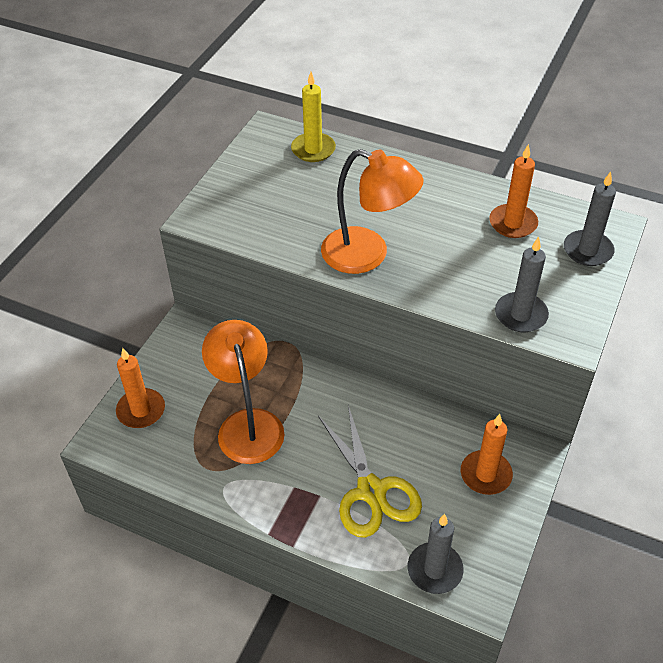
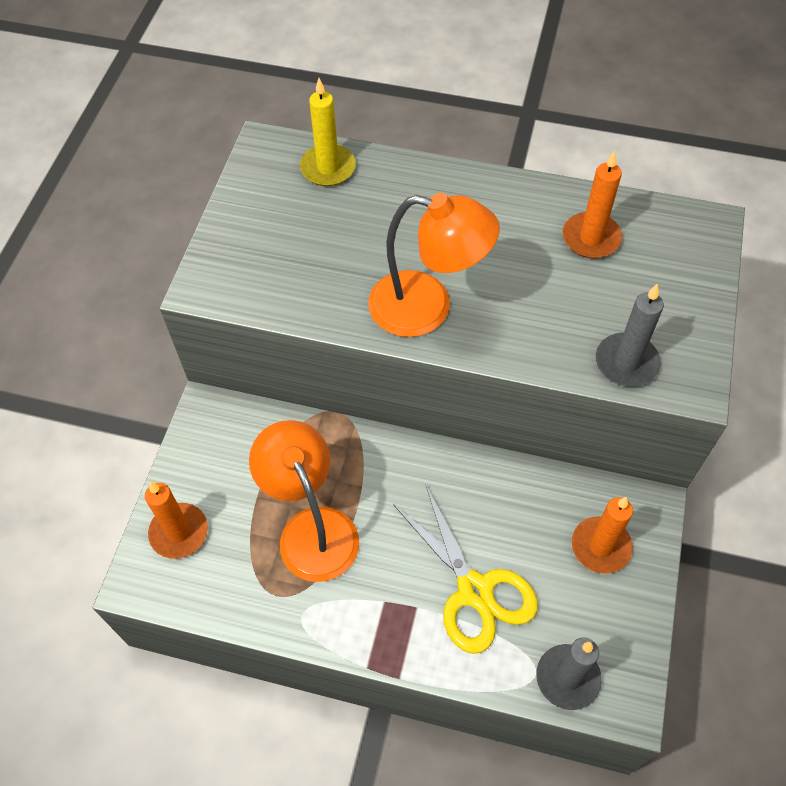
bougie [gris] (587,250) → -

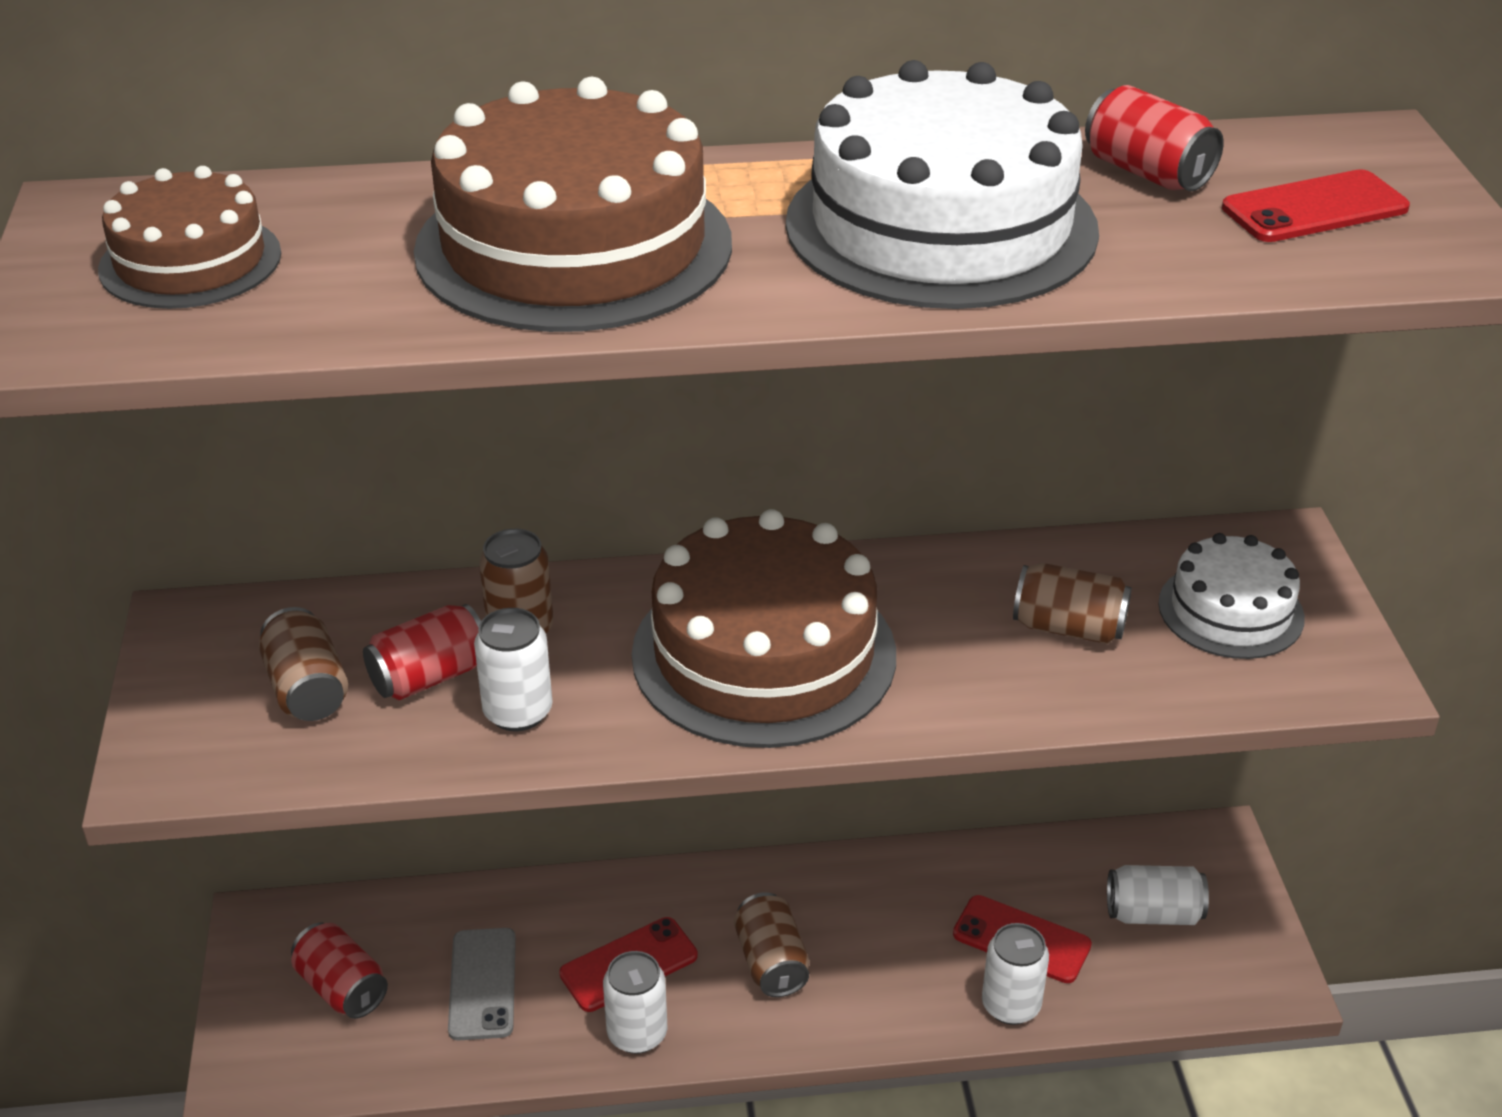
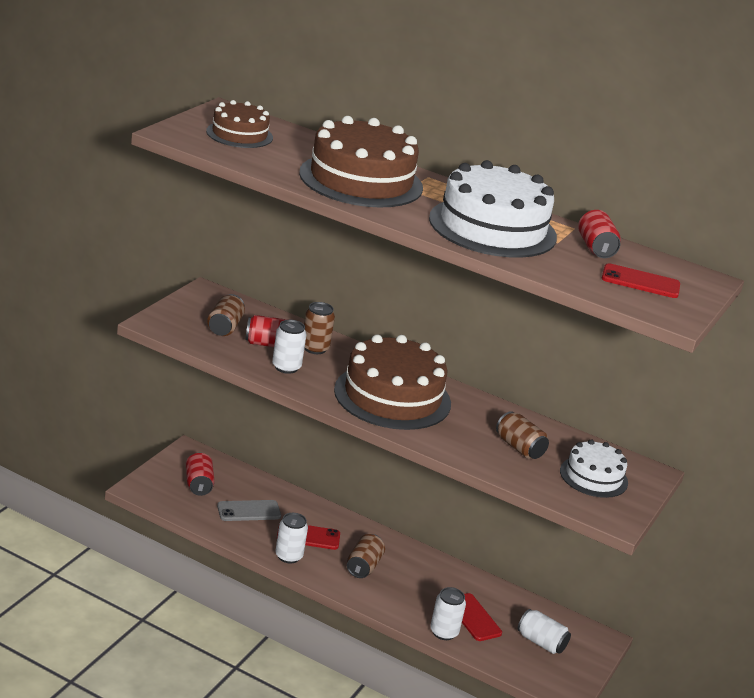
téléphone [gris] (482,984) → téléphone [gris] (249,511), 45 degrees clockwise

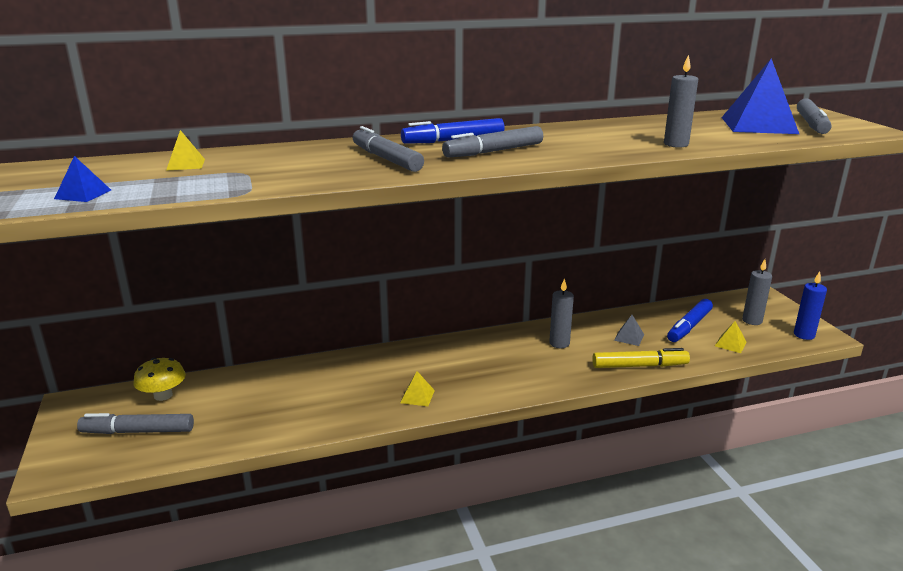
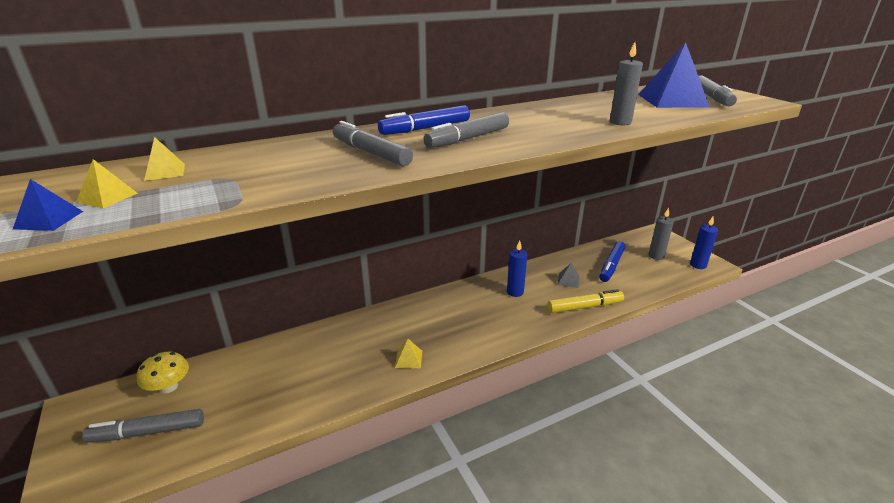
pyramide [jaune] (730,344) → pyramide [jaune] (107,197), relocated
bougie [gris] (559,343) → bougie [bleu] (515,292)

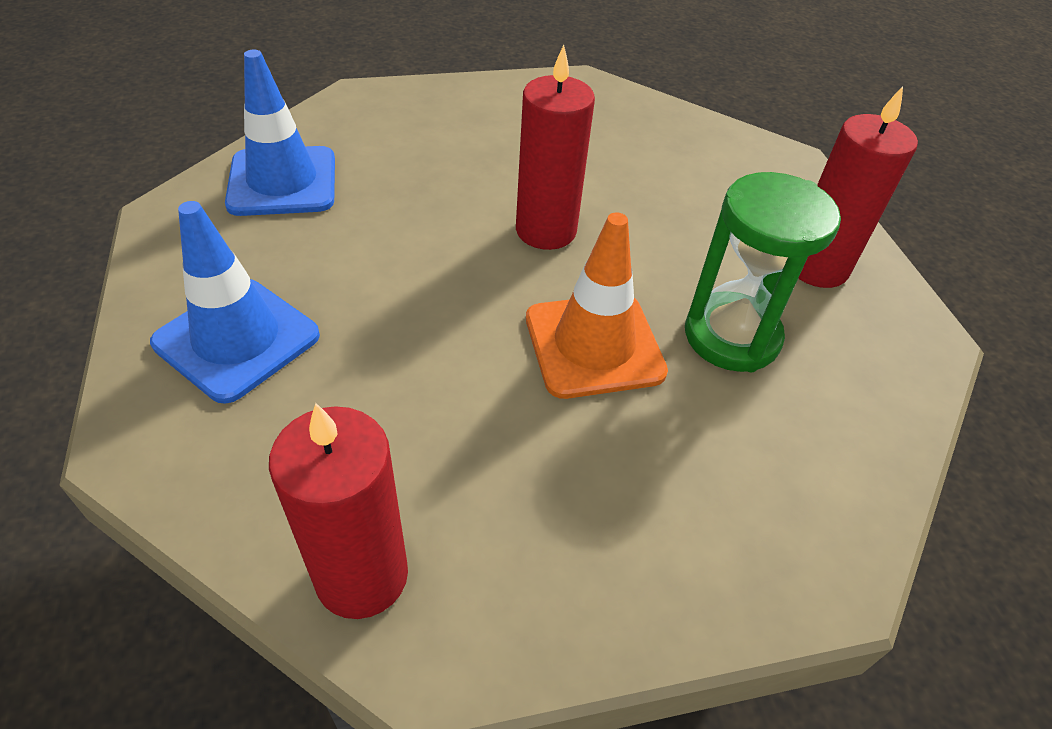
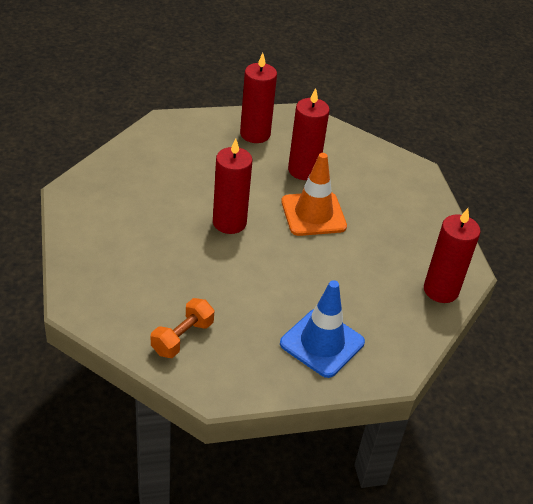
cône de chantier [bleu] (282,182) → haltère [orange] (182,338)
sablier [vert] (731,336) → bougie [rouge] (303,170)

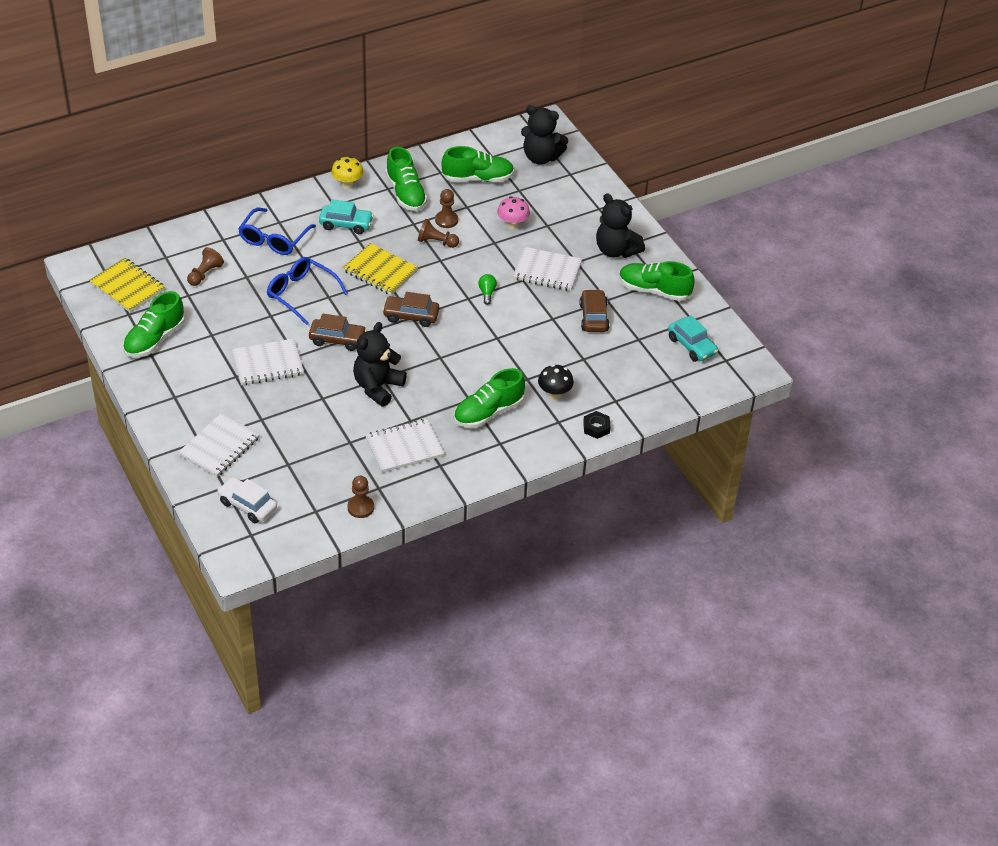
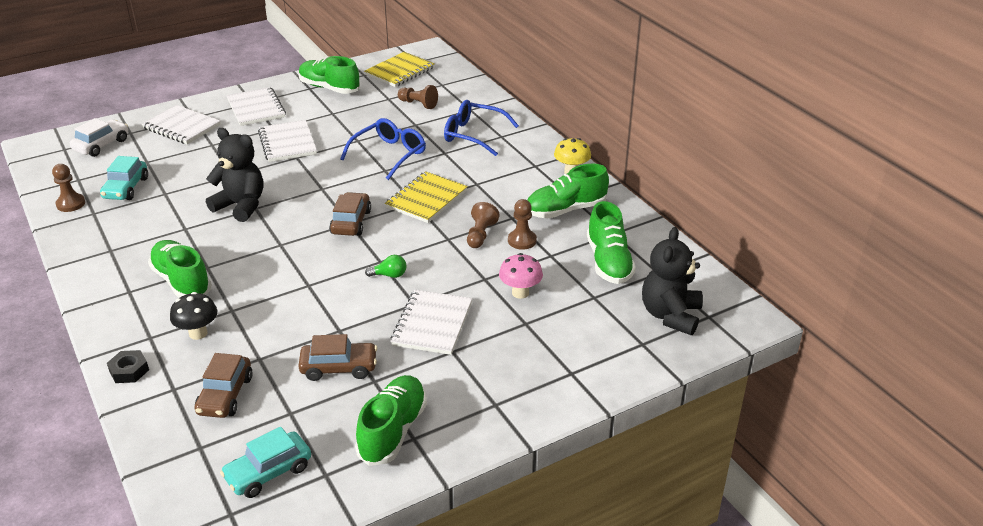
voiture [turquoise] (346,224) → voiture [turquoise] (126,188), relocated
voiture [marron] (337,339) → voiture [marron] (225,395), relocated
carnet [blanc] (404,447) → carnet [blanc] (256,108), relocated
ours en peluche [noir] (616,250) → -

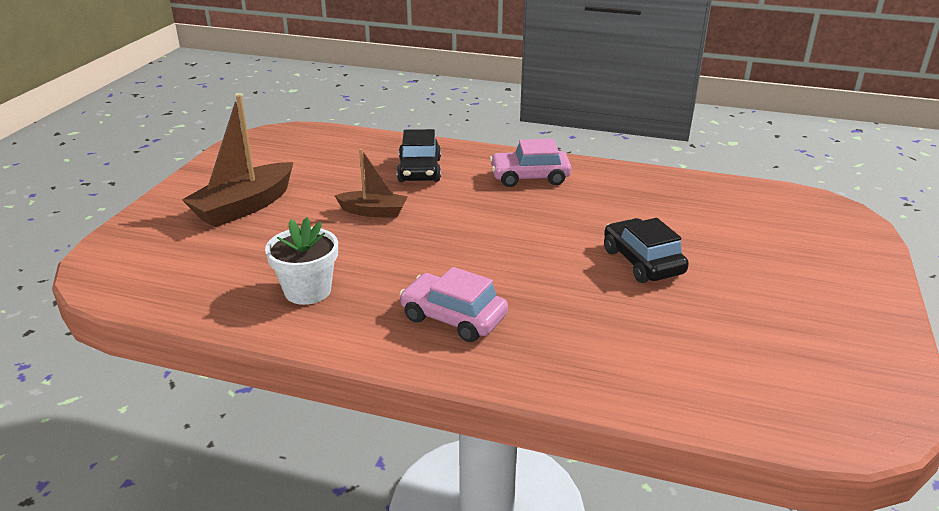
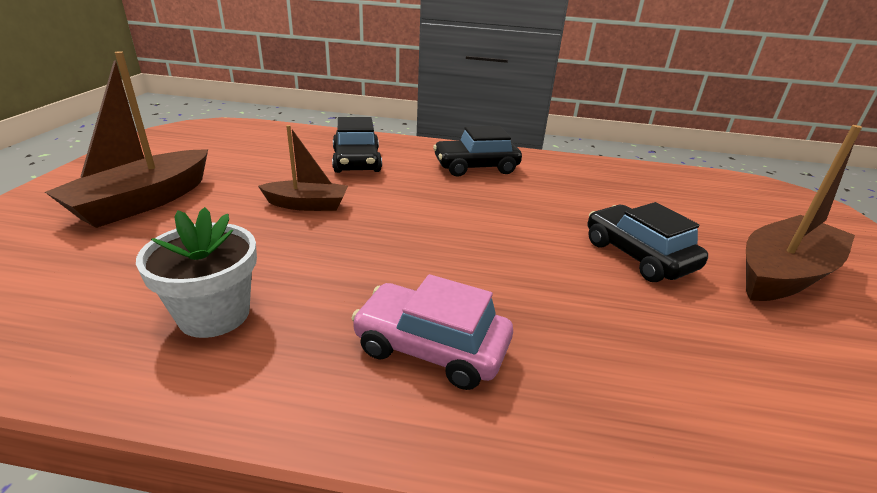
voiture [rose] (529,177) → voiture [noir] (476,167)
- → bateau [marron] (783,274)

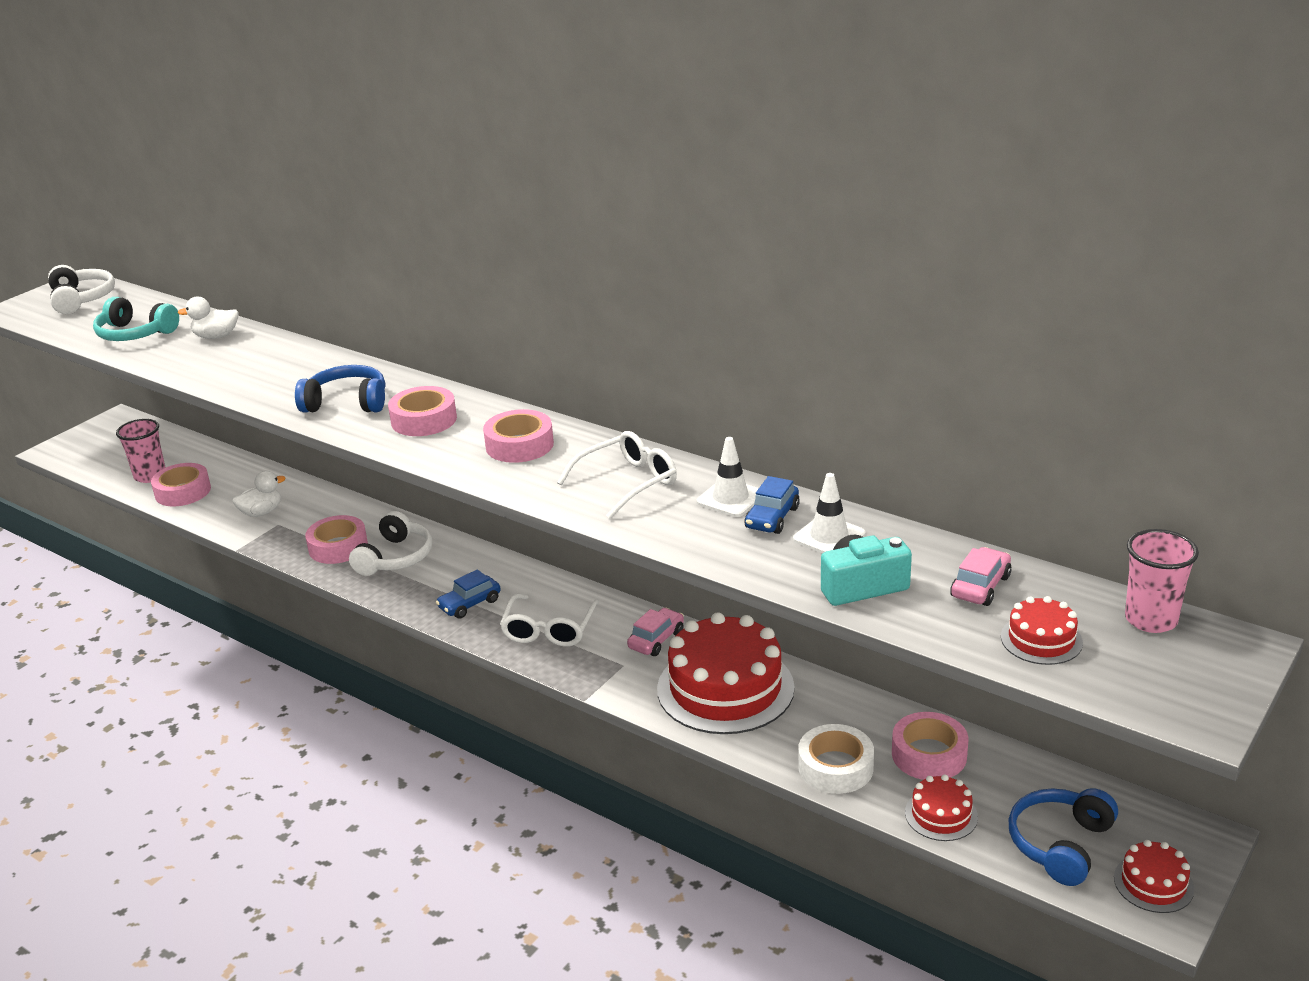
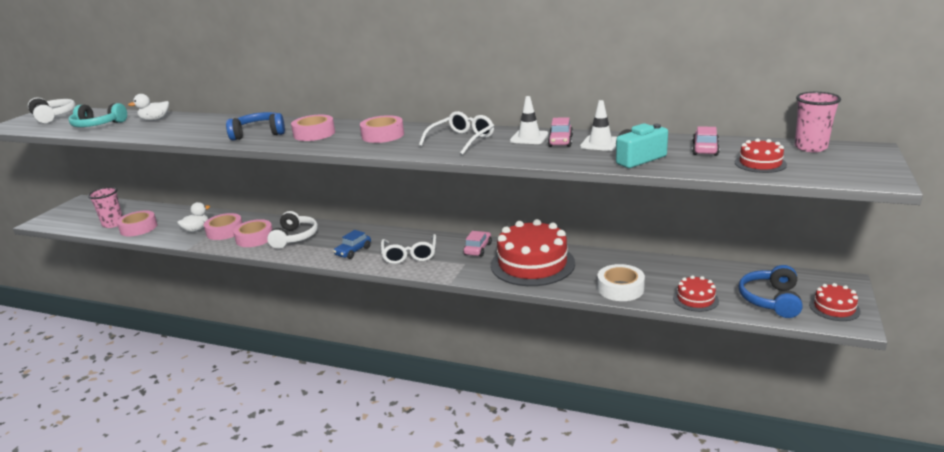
ruban adhésif [rose] (929,754) → ruban adhésif [rose] (225,231), relocated
voiture [bleu] (772,518) → voiture [rose] (560,141)

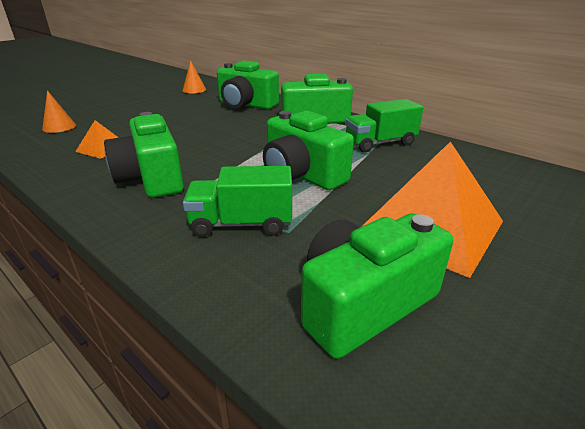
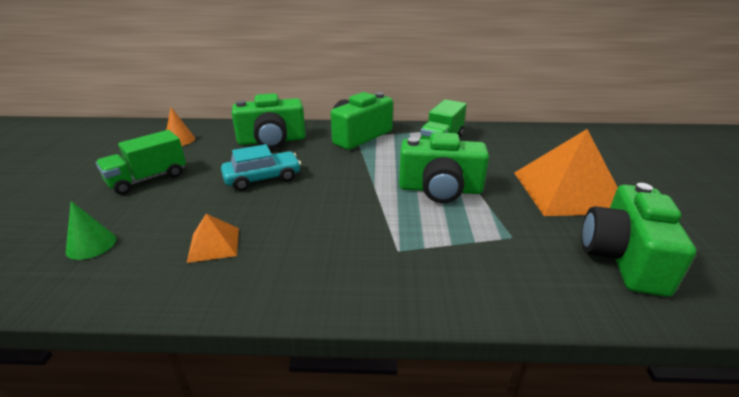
cône [orange] (59,127) → cône [vert] (91,245)
camion [vert] (242,224) → camion [vert] (148,179), relocated
- → voiture [turquoise] (263,178)
appareil photo [vert] (152,178) → -

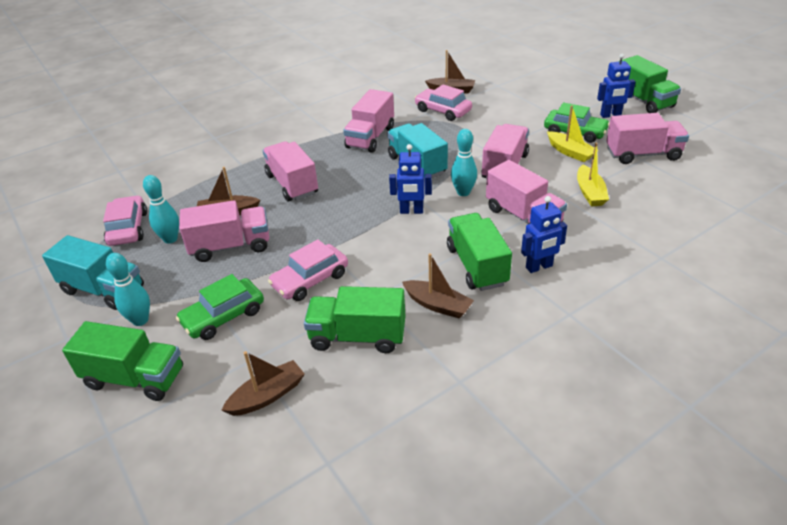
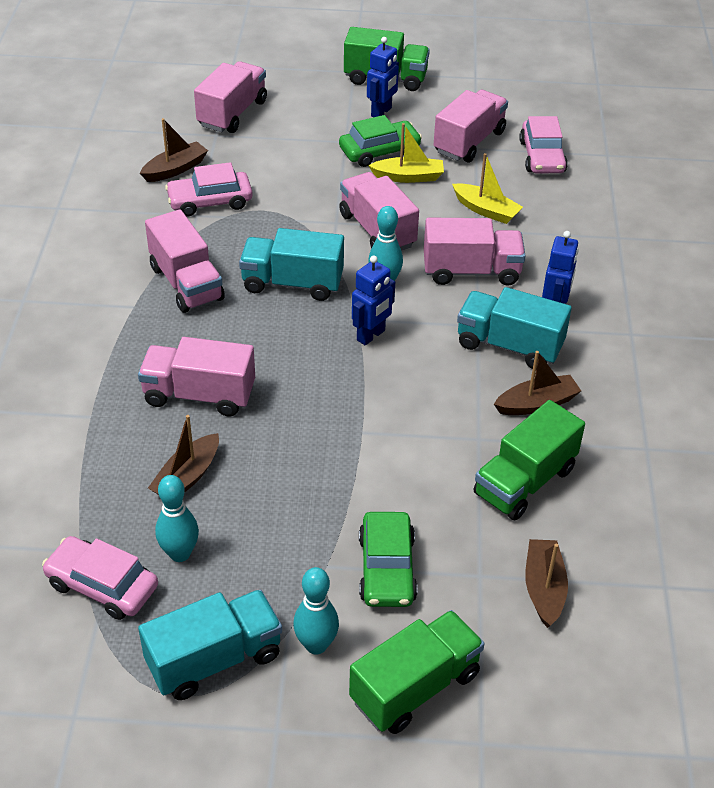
camion [rose] (231,246) → camion [rose] (232,113), relocated
camion [vert] (477,266) → camion [turquoise] (509,345)
voiture [rose] (310,280) → voiture [rose] (542,157), relocated

